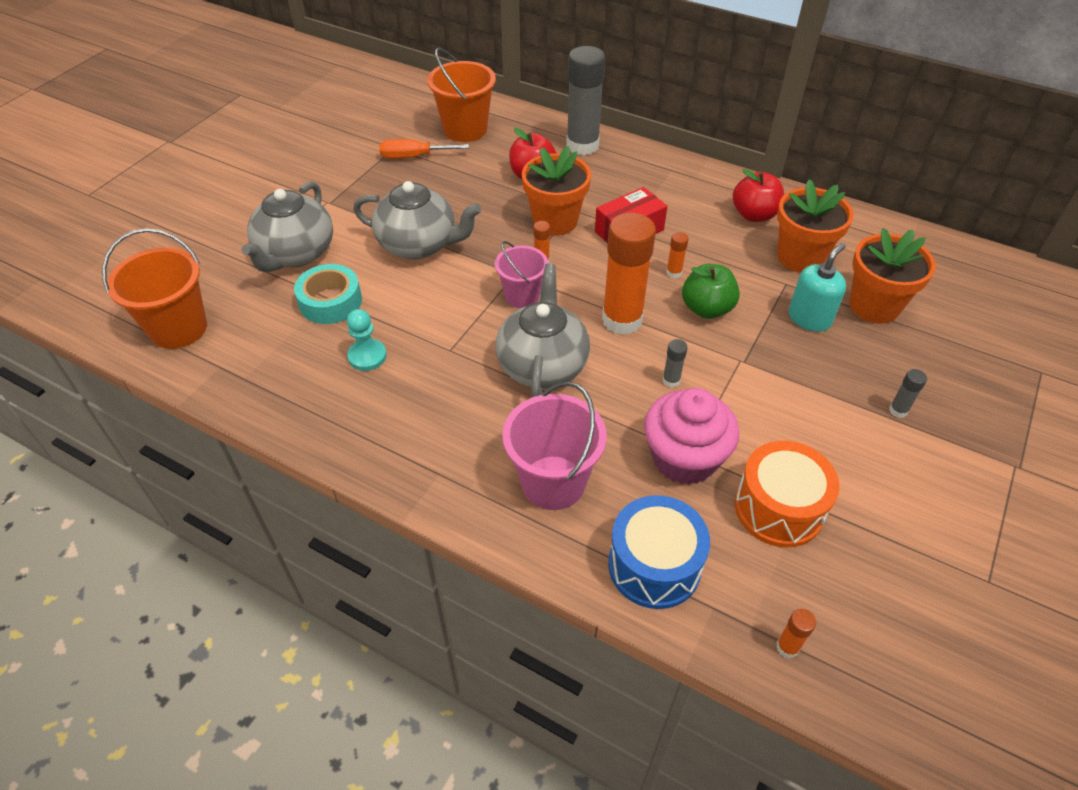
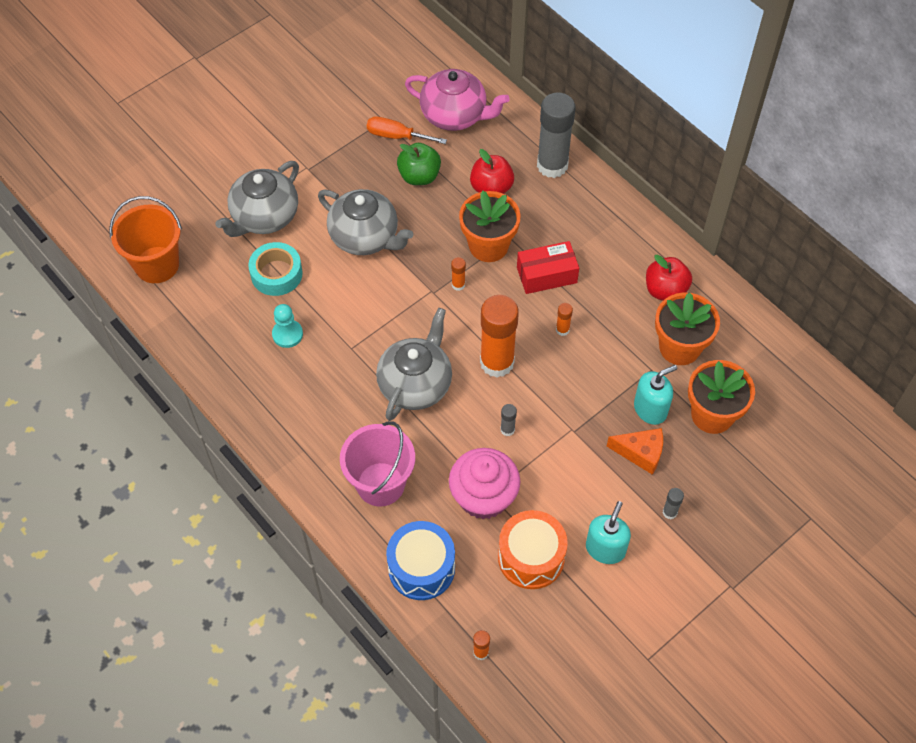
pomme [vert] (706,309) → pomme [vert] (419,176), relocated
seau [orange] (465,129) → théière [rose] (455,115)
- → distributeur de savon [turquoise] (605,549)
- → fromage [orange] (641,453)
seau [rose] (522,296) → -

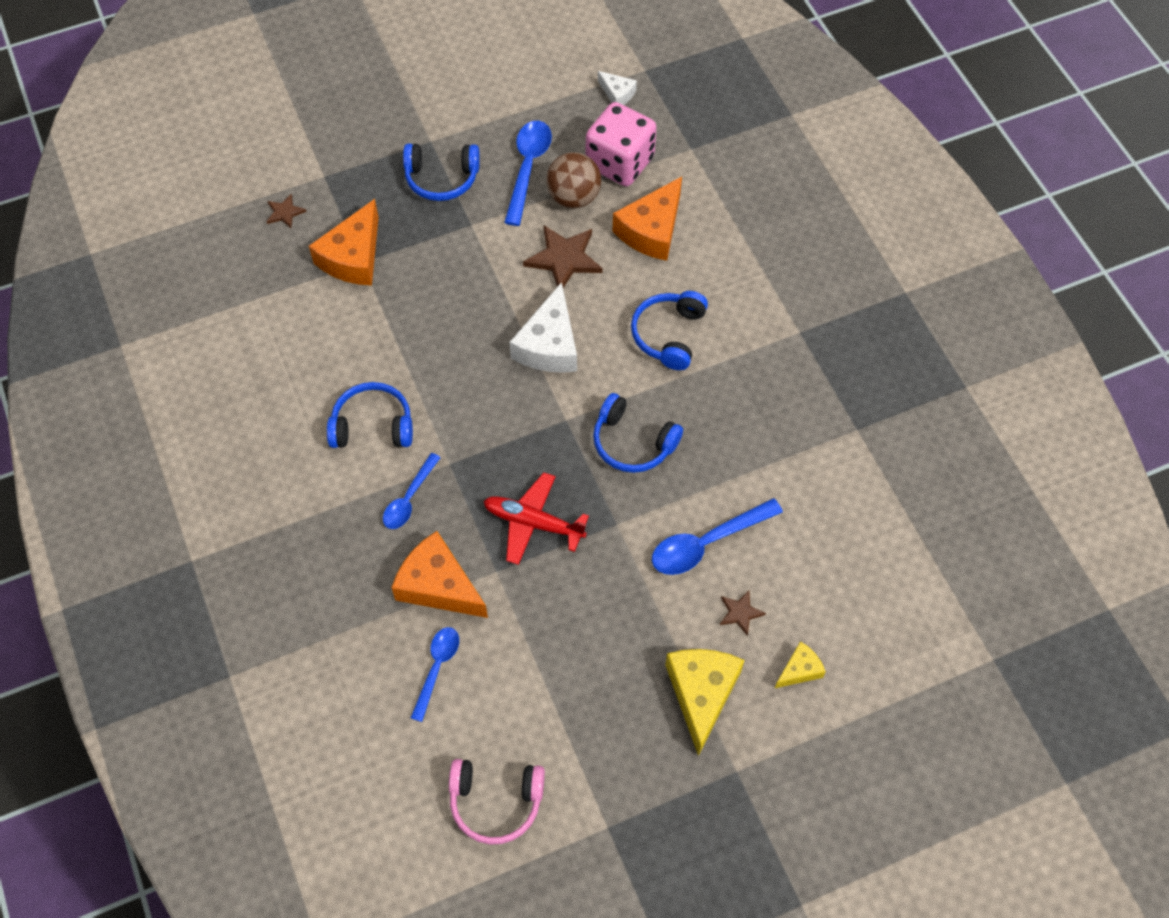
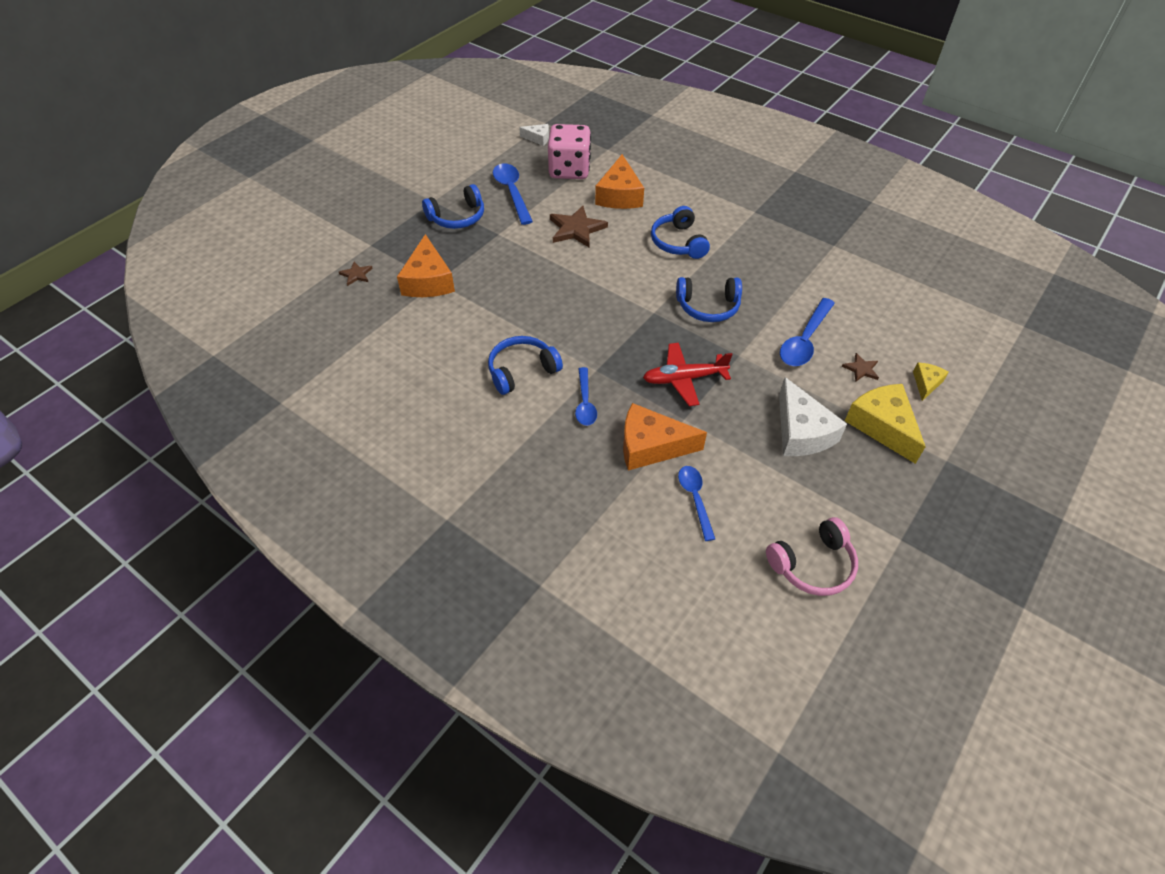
fromage [blanc] (549,345) → fromage [blanc] (801,432), relocated
balle [marron] (573,197) → -

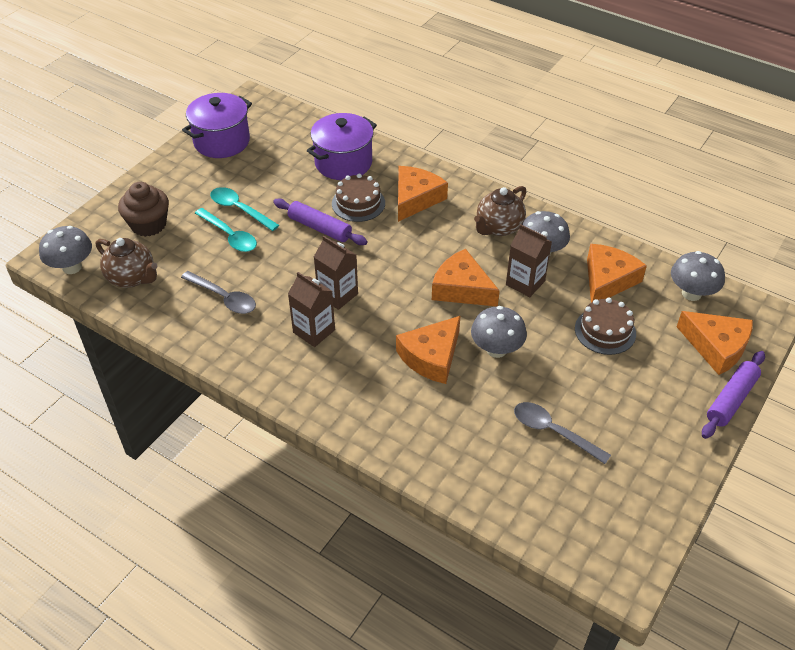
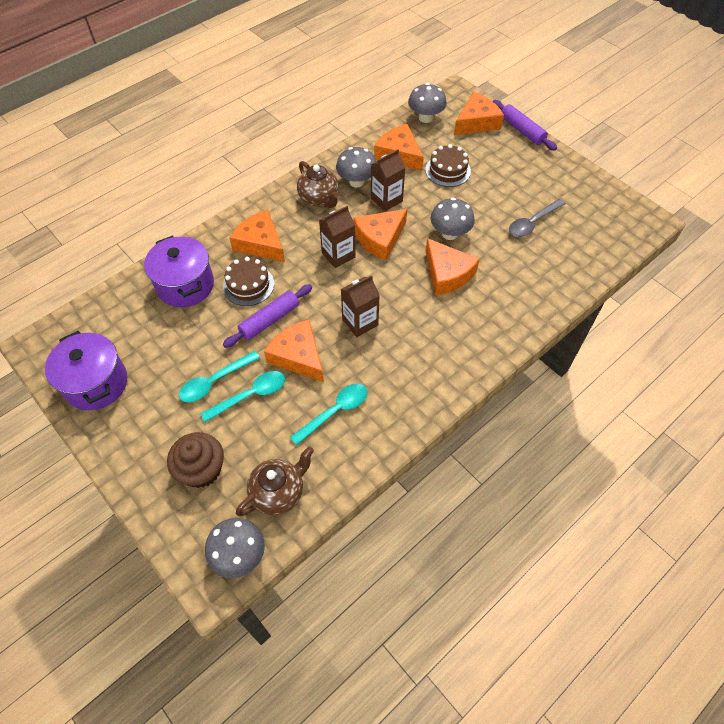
- → fromage [orange] (298,356)
cuillère [gris] (224,298) → cuillère [turquoise] (335,411)
brique de lait [marron] (314,331) → brique de lait [marron] (338,255), relocated

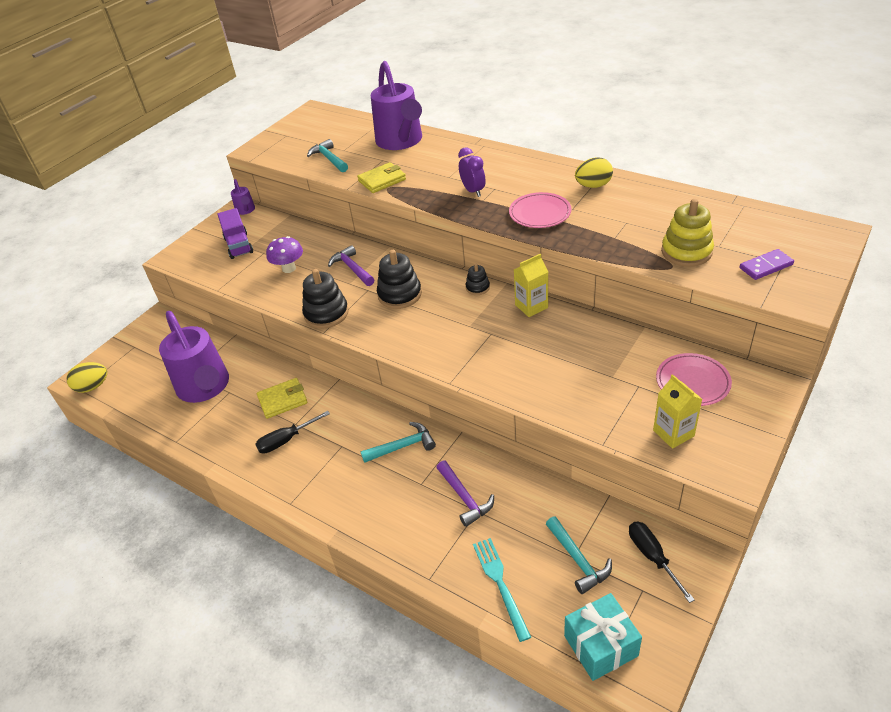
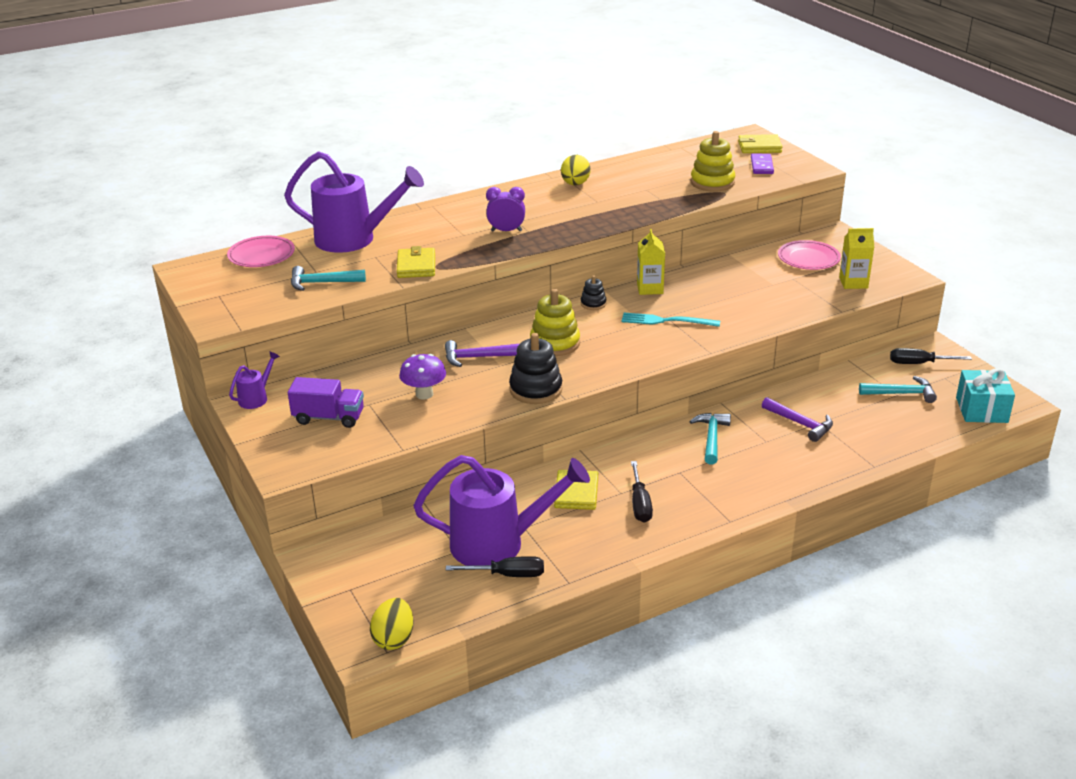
assiette [rose] (540,213) → assiette [rose] (261,255), relocated
arrosoir [violet] (246,210) → arrosoir [violet] (256,398), 60 degrees counterclockwise
- → tournevis [noir] (508,575)
jouet à empiler [noir] (399,295) → jouet à empiler [jaune] (555,343)
fourchette [turquoise] (500,584) → fourchette [turquoise] (666,321), relocated
- → portefeuille [jaune] (759,147)
marteau [violet] (465,498) → marteau [violet] (800,424), 45 degrees clockwise

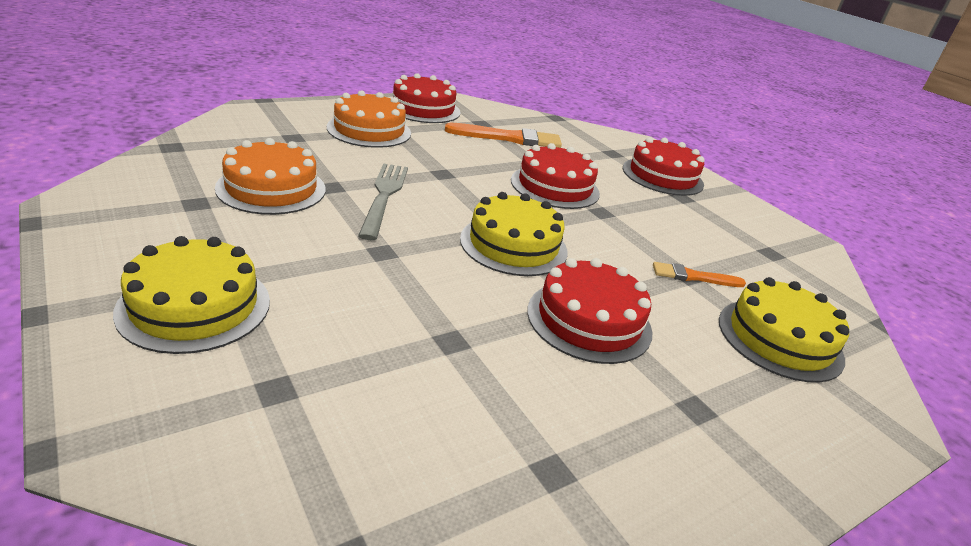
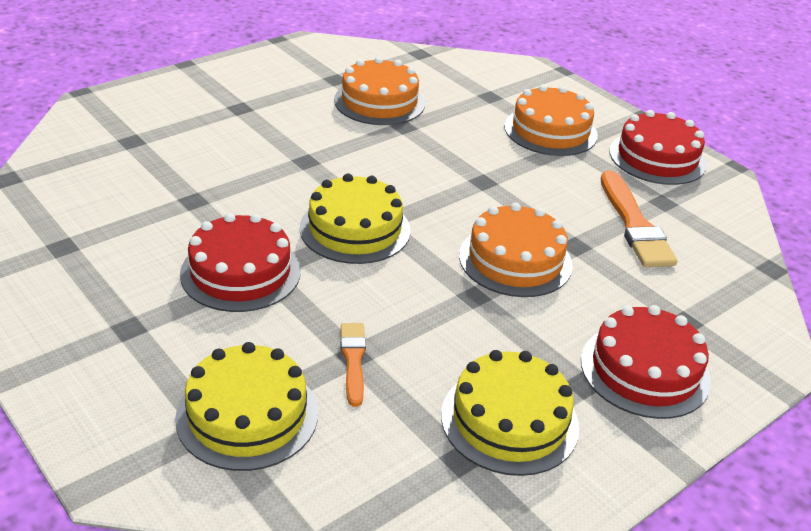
gâteau [jaune] (194,306) → gâteau [jaune] (509,420), relocated
gâteau [rouge] (555,187) → gâteau [orange] (515,260)
fourchette [gris] (384,196) → -

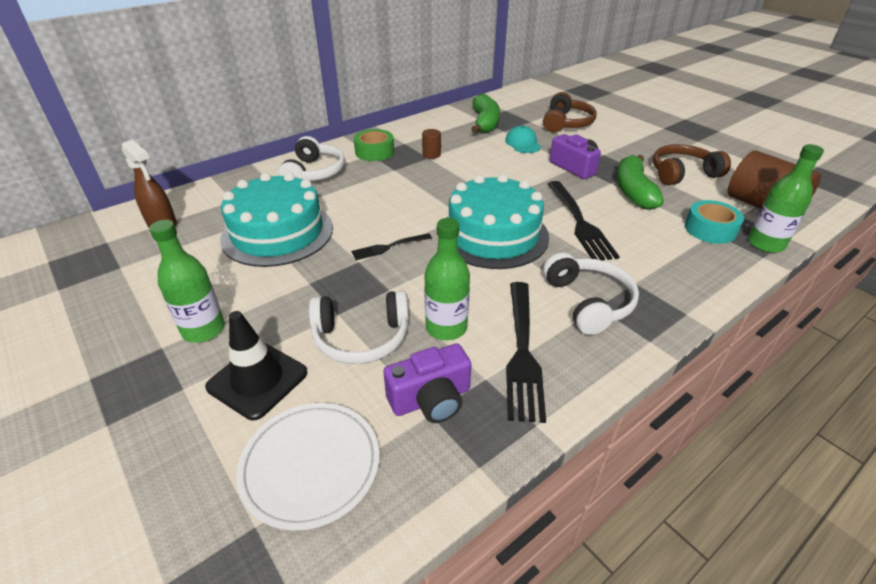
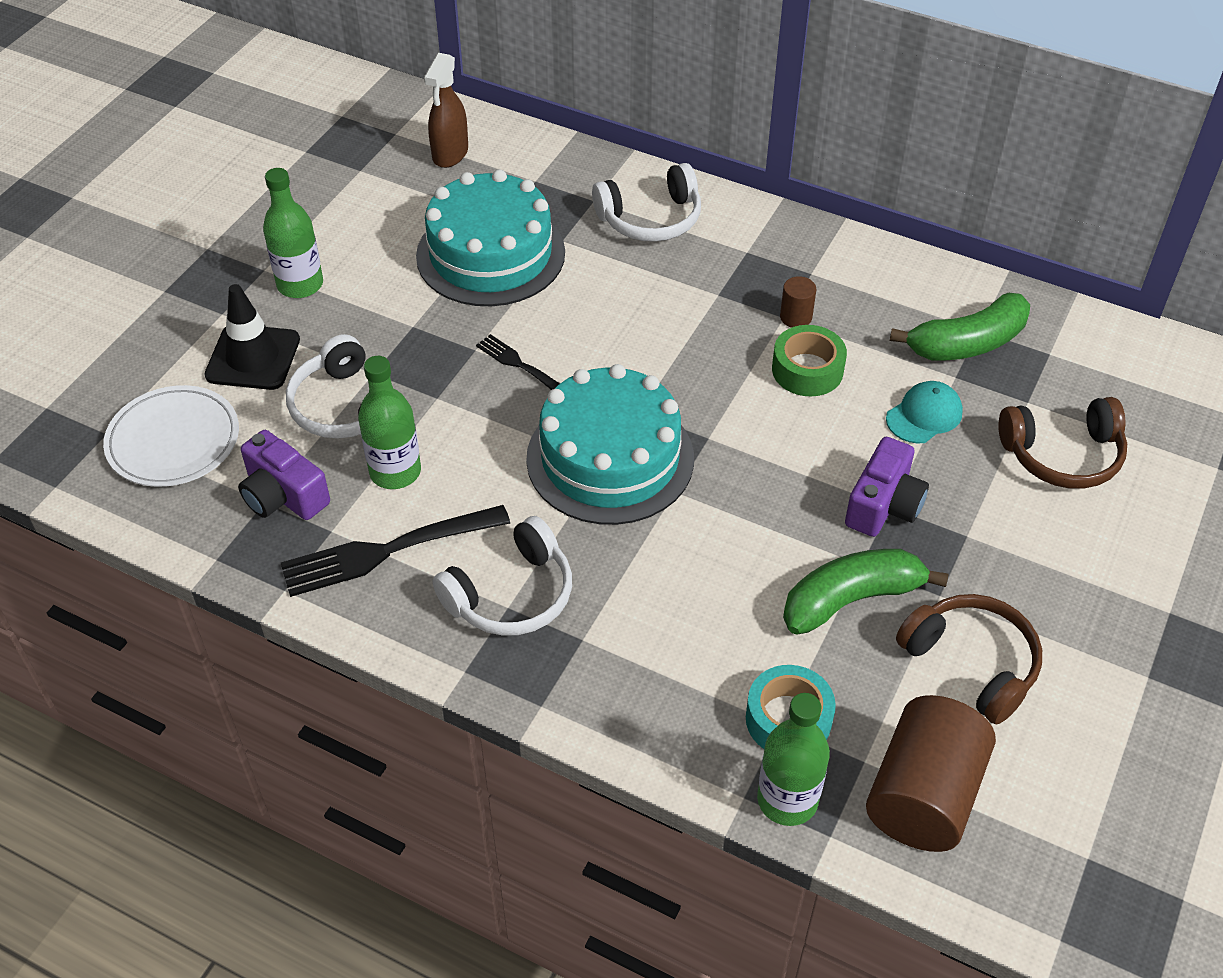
ruban adhésif [vert] (374,152) → ruban adhésif [vert] (807,370), relocated
fourchette [noir] (579,222) → -

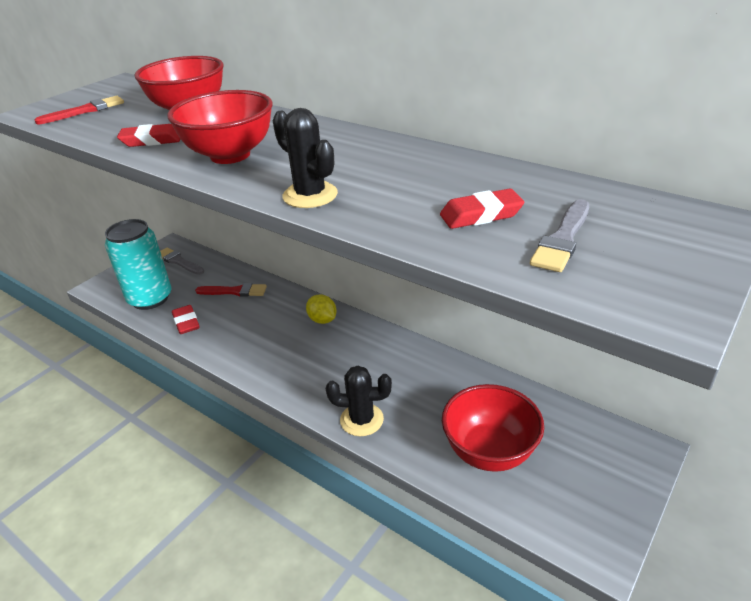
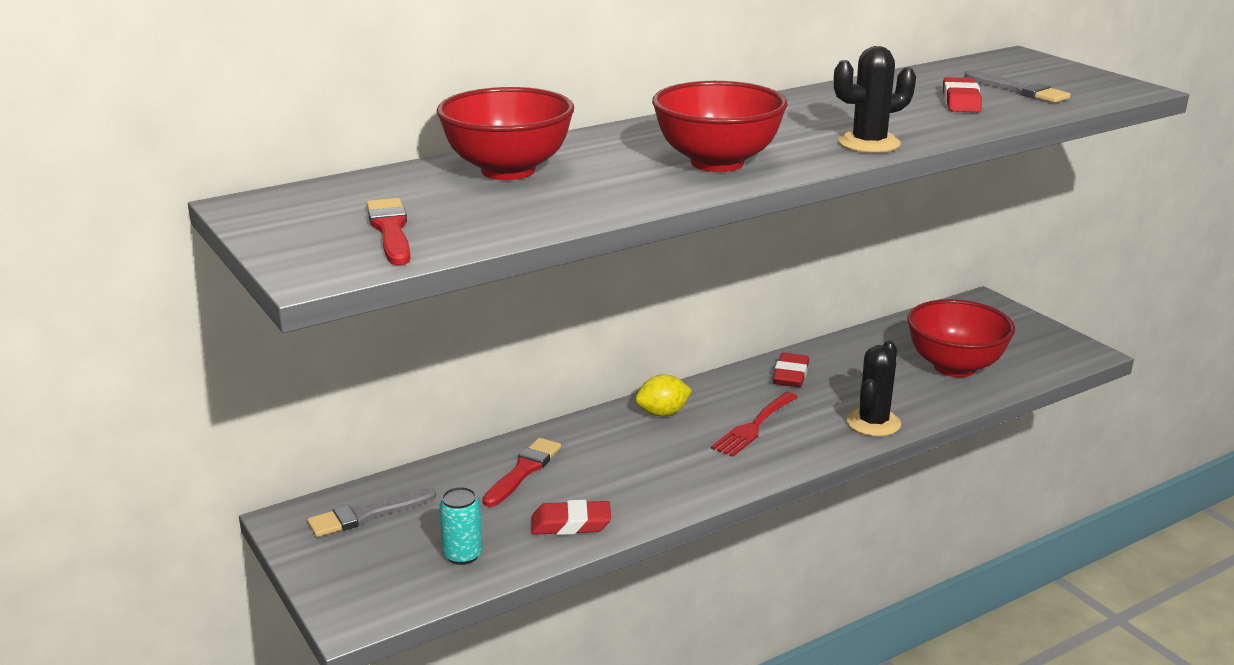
canette [turquoise] (150,299) → canette [turquoise] (463,555), x0.46
- → fourchette [rouge] (754,427)
gomme [rouge] (152,140) → gomme [rouge] (790,375), relocated

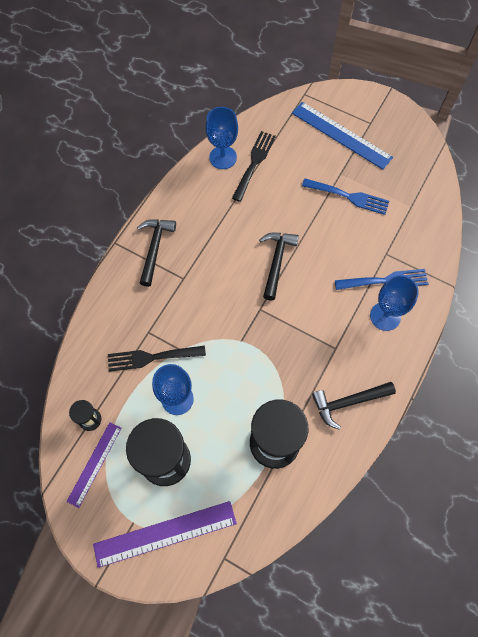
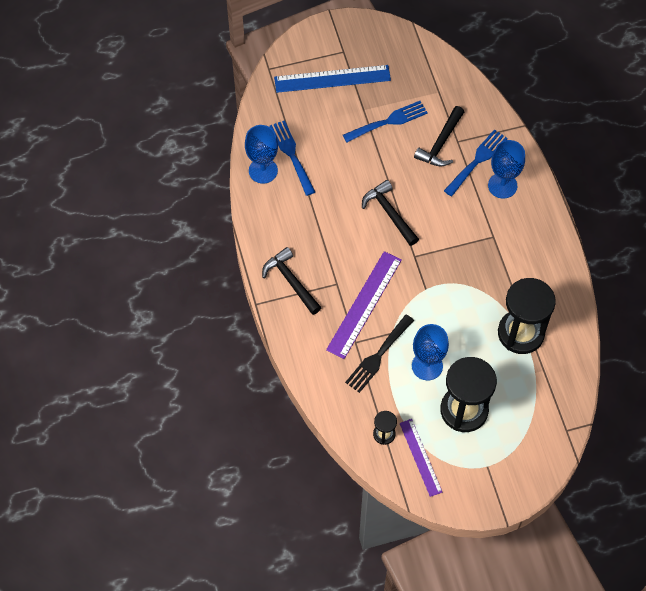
fourchette [noir] (254,163) → fourchette [bleu] (291,155)
règle [violet] (165,534) → règle [violet] (364,304), relocated
marteau [noir] (348,402) → marteau [noir] (441,143), relocated

